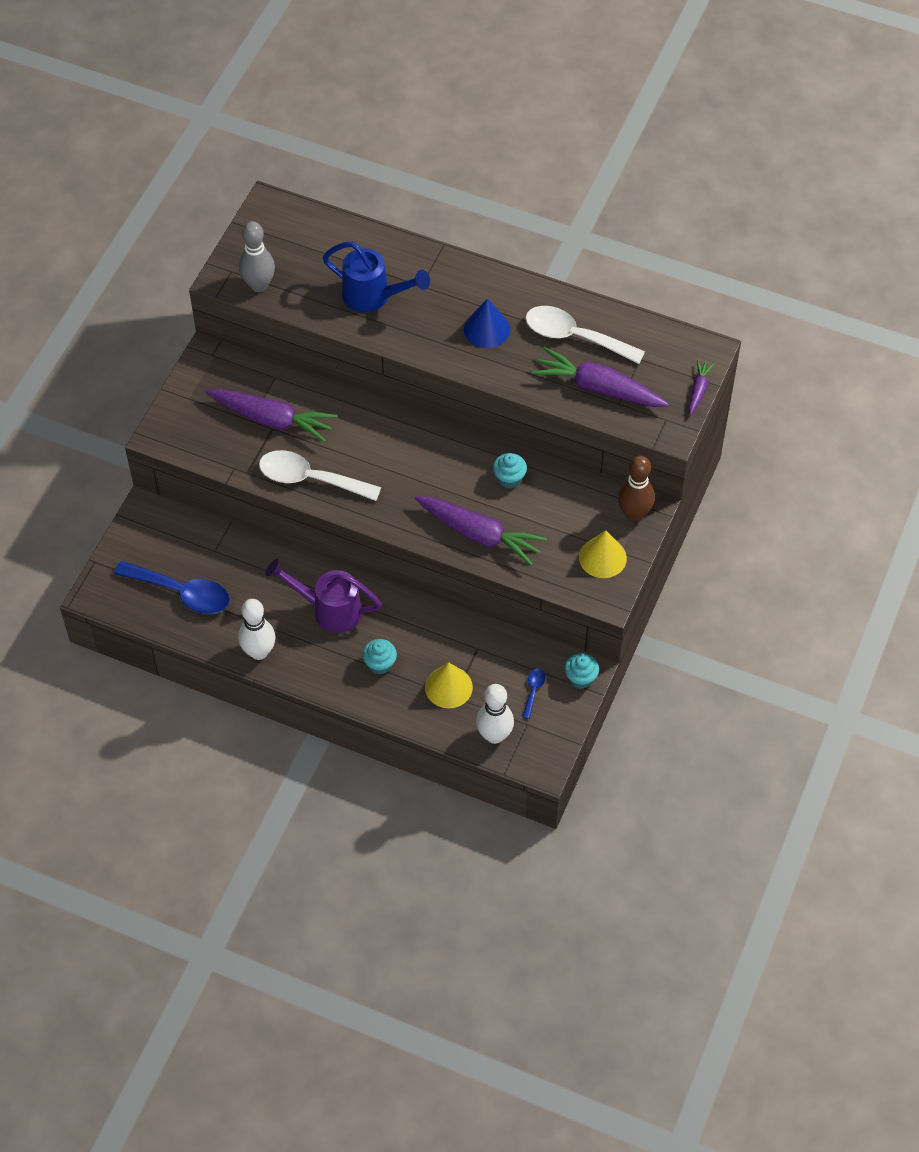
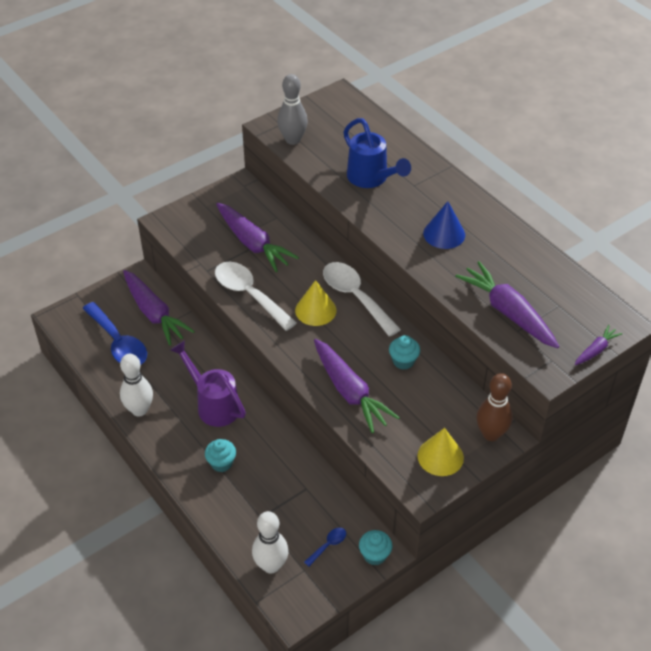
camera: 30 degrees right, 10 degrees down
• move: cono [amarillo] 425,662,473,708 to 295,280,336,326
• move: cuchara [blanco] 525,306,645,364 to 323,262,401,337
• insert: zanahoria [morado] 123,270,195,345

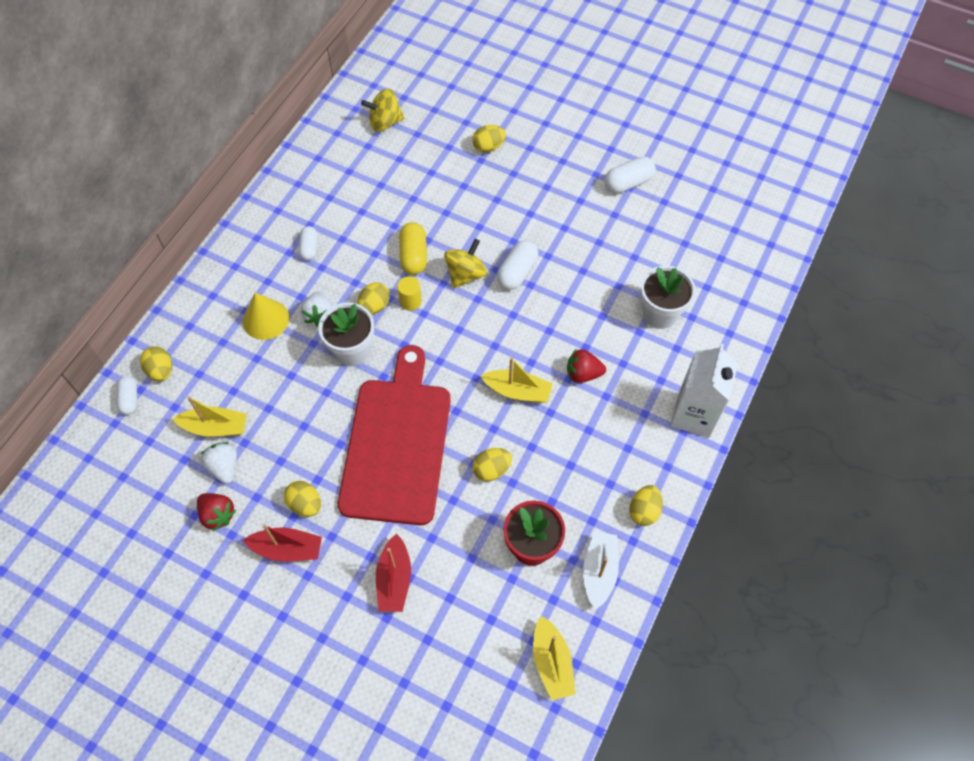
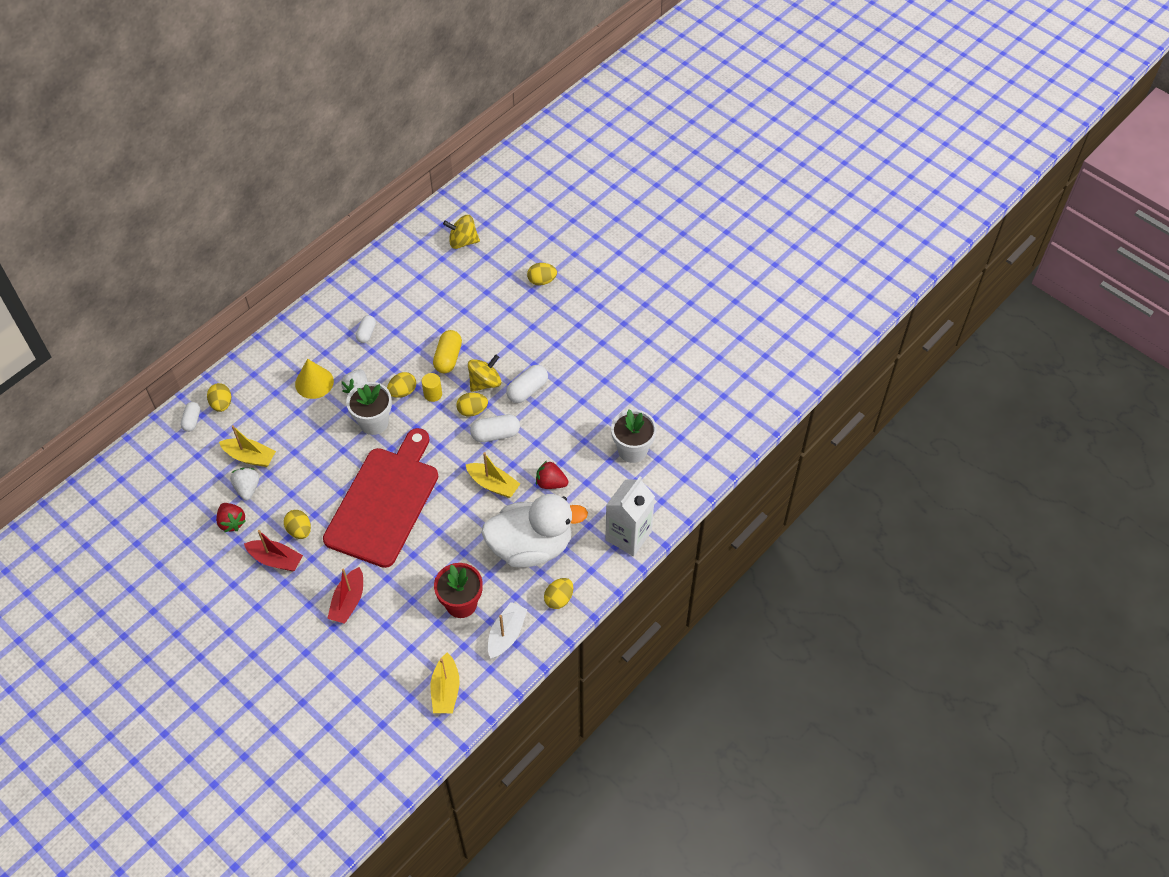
camera: 15 degrees right, 5 degrees down
• move: huevo [amarillo] 472,448,512,481 to 456,393,488,417
• move: cápsula [blanco] 605,156,656,193 to 470,414,520,442
• insert: pato [blanco] 481,494,588,568

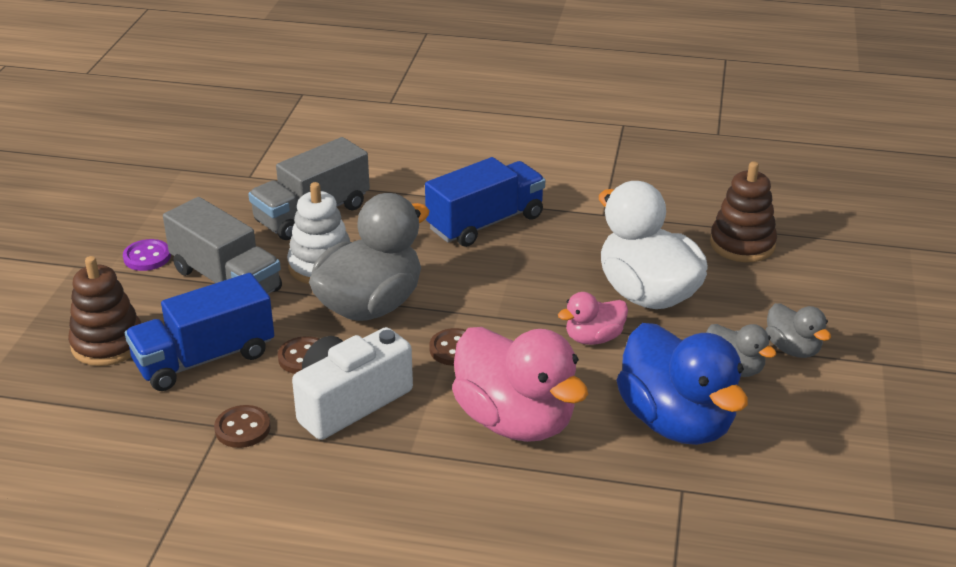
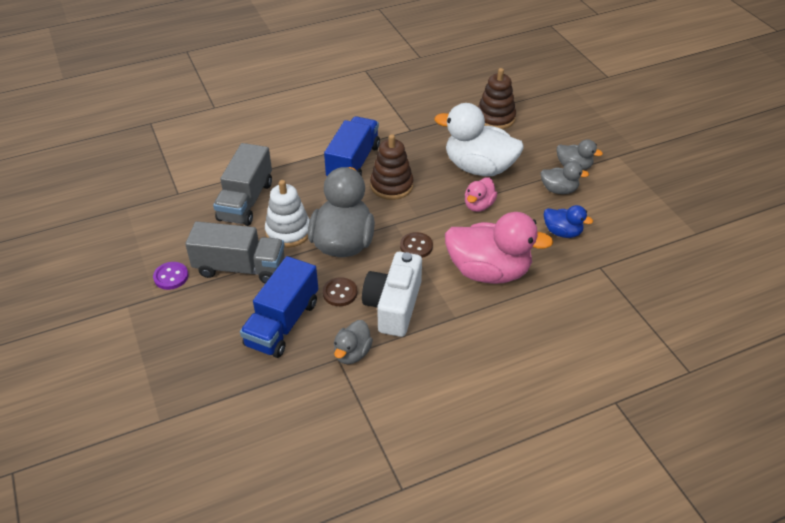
camera: 35 degrees left, 10 degrees up
• move: juguete apilable [marrón] 68,256,141,366 to 370,134,414,200
• replace: botón [marrón] 214,405,270,448 to pato [gris] 334,320,373,364
• resize: pato [azul] 617,323,748,445 = 544,205,593,238 x0.50

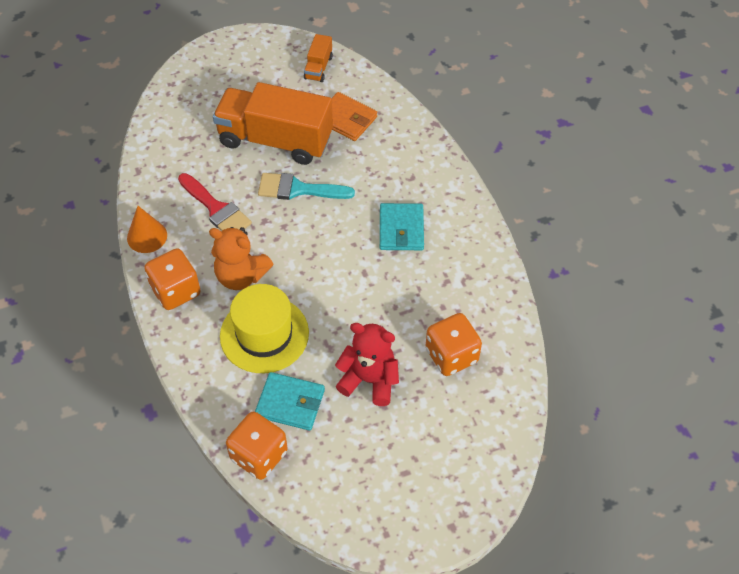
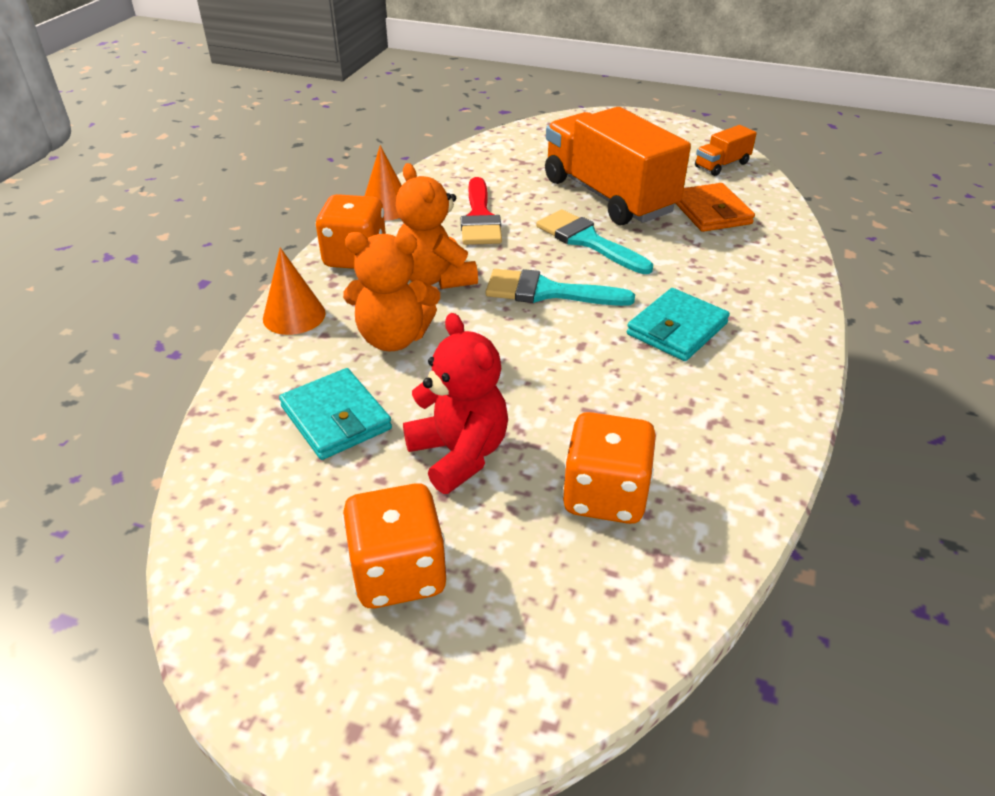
camera: 40 degrees right, 15 degrees down
• replace: sombrero [amarillo] 220,284,309,373 to osito [naranja] 343,232,440,351
• move: dado [naranja] 226,411,288,480 to 342,483,446,609
• insert: cono [naranja] 263,247,326,335
• insert: pincel [turquesa] 485,269,635,306

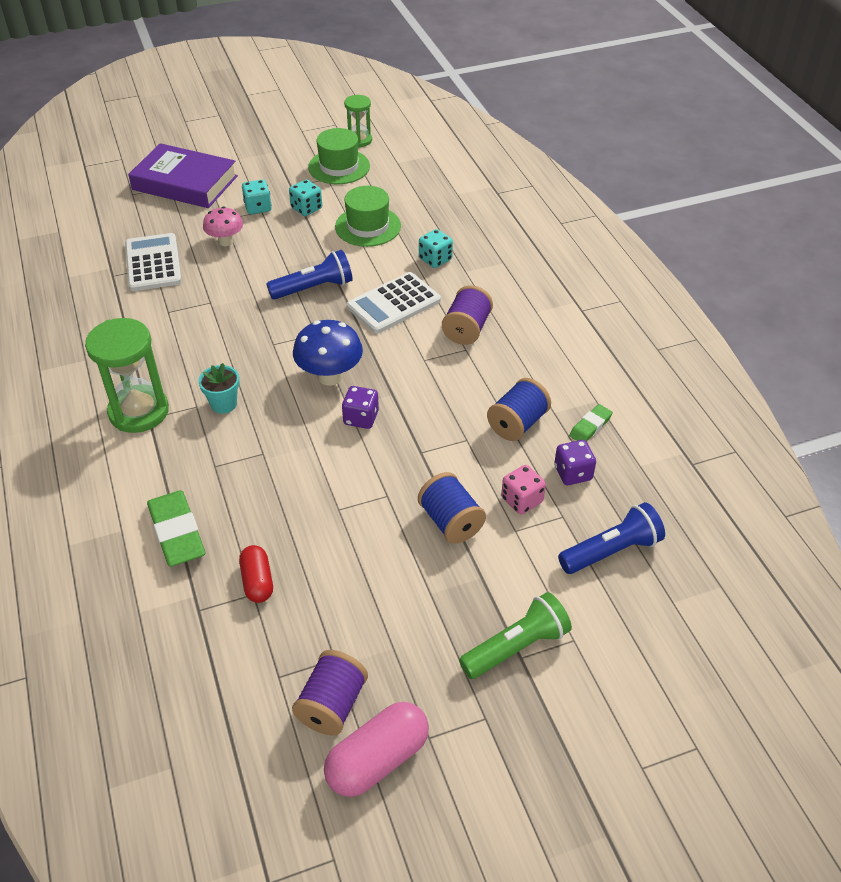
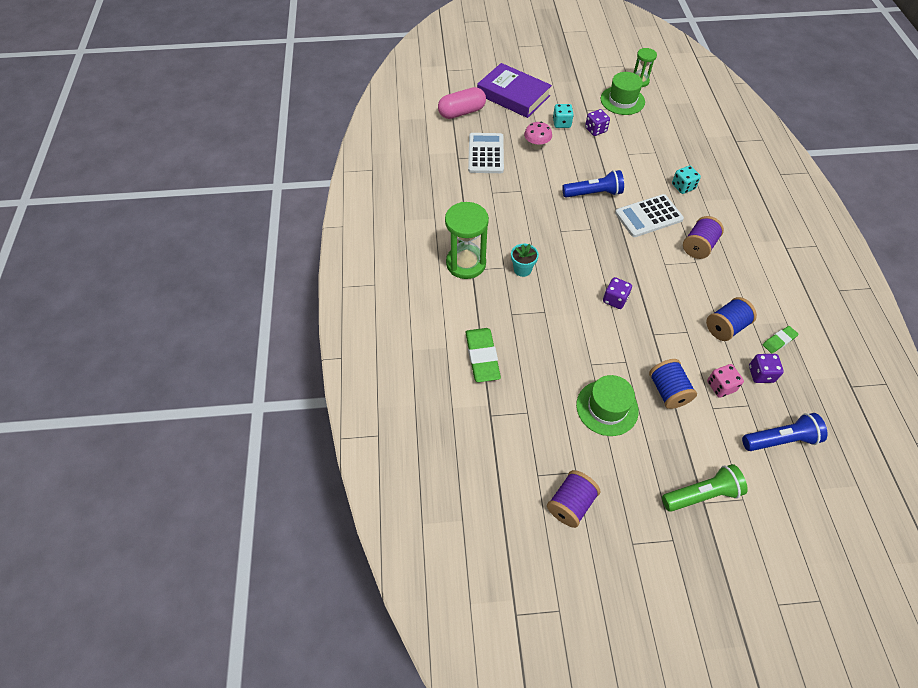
camera: 15 degrees right, 10 degrees up
• delete: cápsula [rojo] 239,545,273,603
• recolor: dado [turquesa] 289,180,322,216 to dado [morado] 585,109,610,136
• delete: seta [azul] 293,320,363,385
• move: cápsula [rosa] 324,702,429,797 to 438,87,486,119
• move: sombrero [verde] 335,186,401,247 to 576,375,639,436

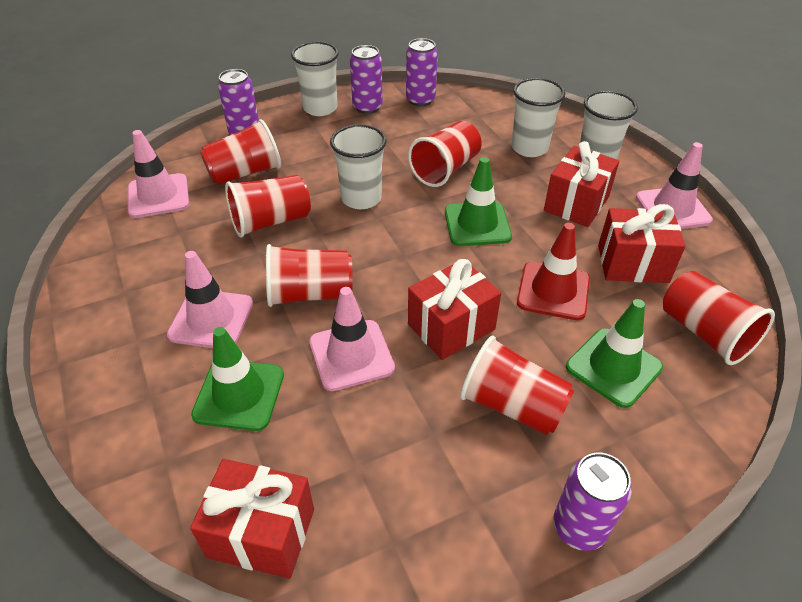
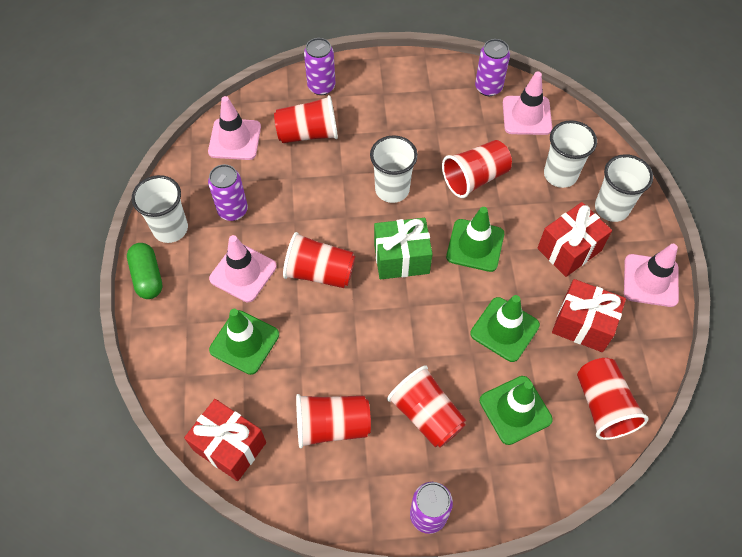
camera: 20 degrees right, 15 degrees up
• move: vaso [rojo] 225,175,311,237 to 296,394,371,448
• move: vaso [blanco] 291,42,339,116 to 132,175,188,243
• move: cono de tráfico [rosa] 309,287,395,391 to 503,72,552,135
• move: lata [morado] 350,45,383,114 to 208,164,248,221
• delete: regalo [rojo] 408,259,501,360
• recolor: cono de tráfico [rojo] 517,223,590,320 to cono de tráfico [verde] 470,295,540,362
• insert: cápsula [verde] 127,243,163,299
• insert: regalo [verde] 374,218,433,279

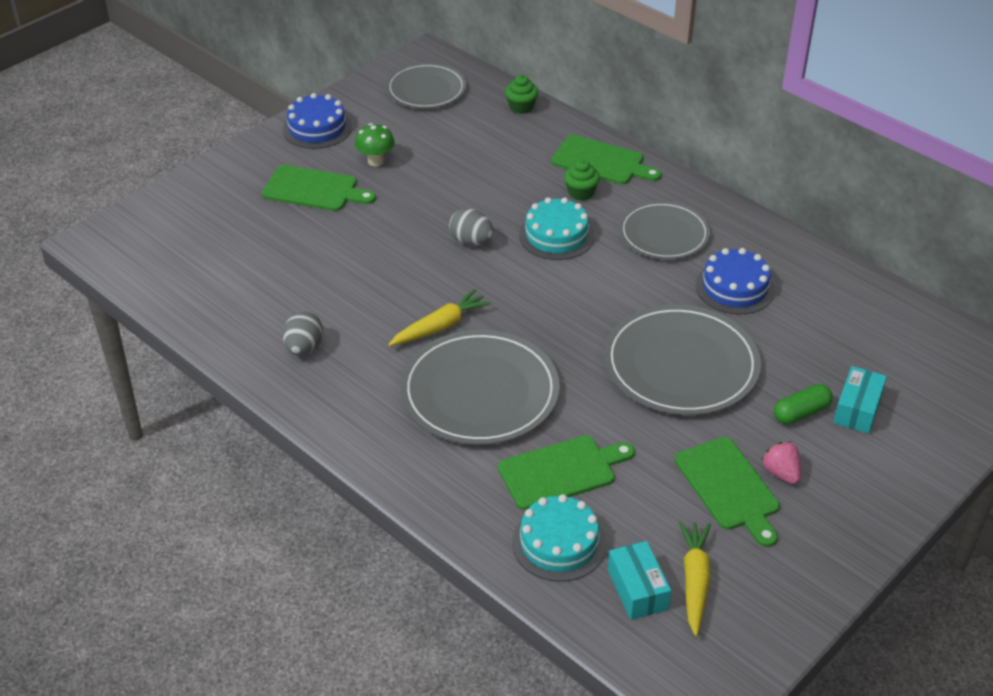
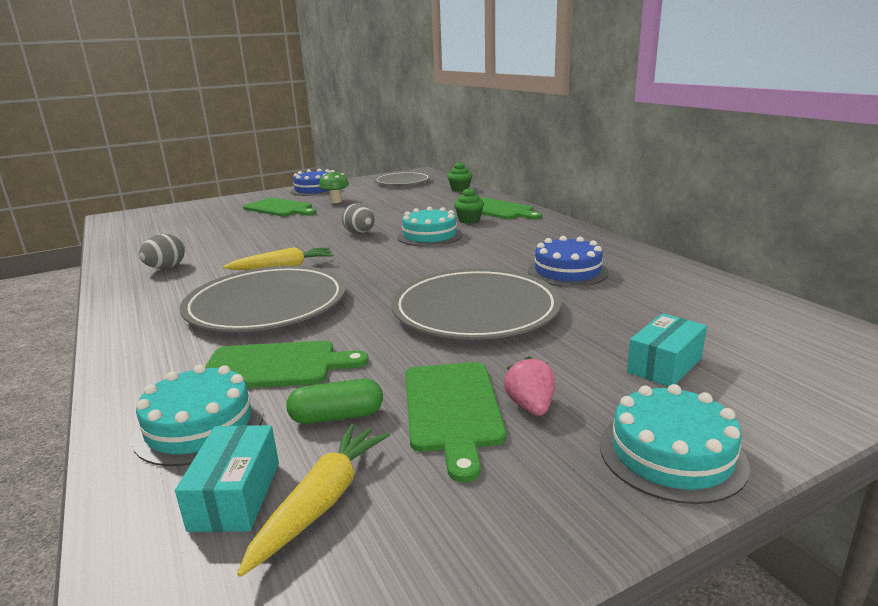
camera: 20 degrees right, 20 degrees down
• delete: plato [gris] 619,201,710,259
• move: cápsula [verde] 774,384,833,424 to 286,379,383,424
• insert: tarta [turquesa] 600,384,750,504

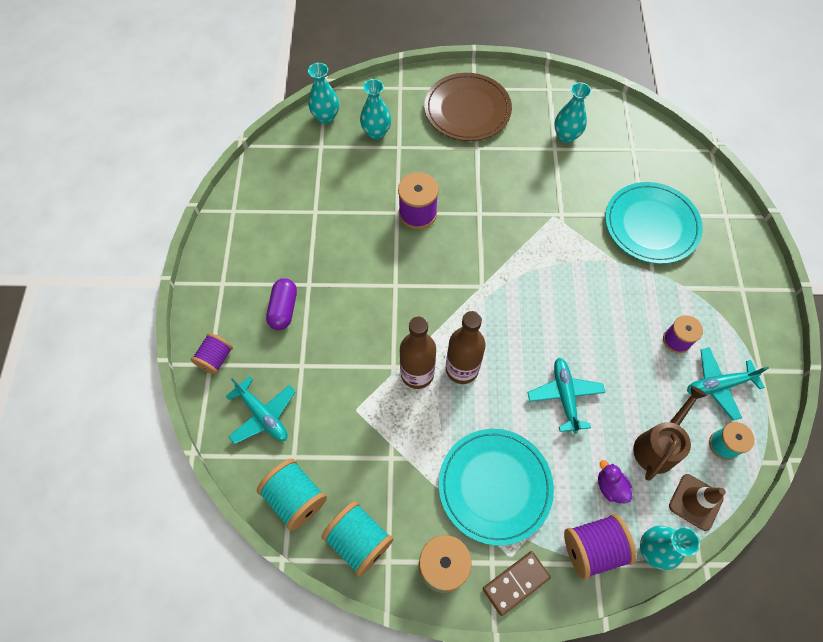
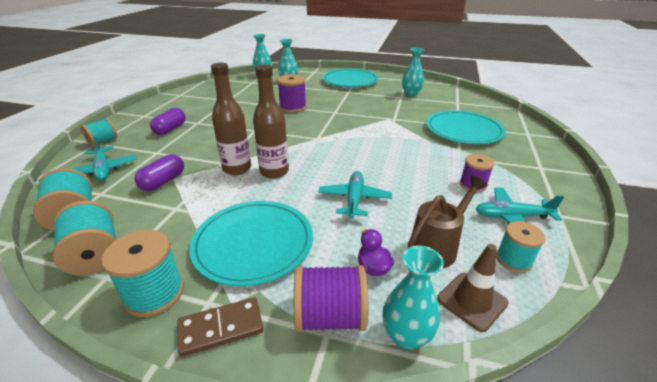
camera: 15 degrees right, 30 degrees down
• recolor: carrete [morado] 191,333,233,375 to carrete [turquesa] 81,118,117,146
• recolor: plato [marrón] 424,73,512,141 to plato [turquesa] 322,69,379,87
• insert: cápsula [morado] 135,154,184,191

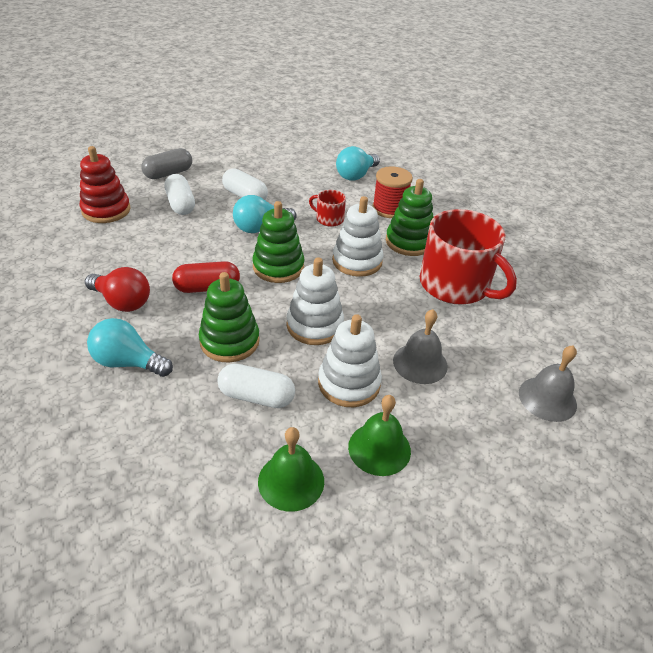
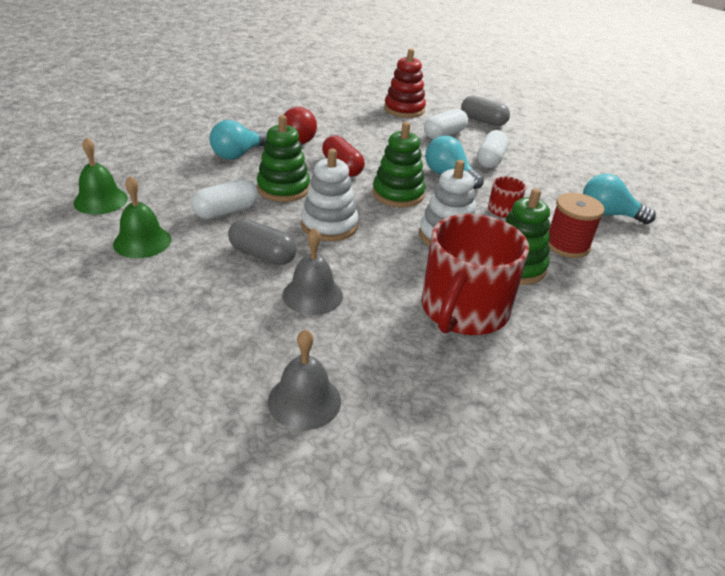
camera: 70 degrees right, 5 degrees down
• rotate: bombilla [turquesa] 87,318,173,377 = 210,120,267,160 135 degrees counterclockwise
• rotate: cápsula [blanco] 217,364,295,408 = 191,179,258,219 60 degrees clockwise
• replace: juguete apilable [blanco] 318,314,382,407 to cápsula [gris] 228,219,297,265
• move: campana [verde] 348,395,411,476 to 73,137,128,214

